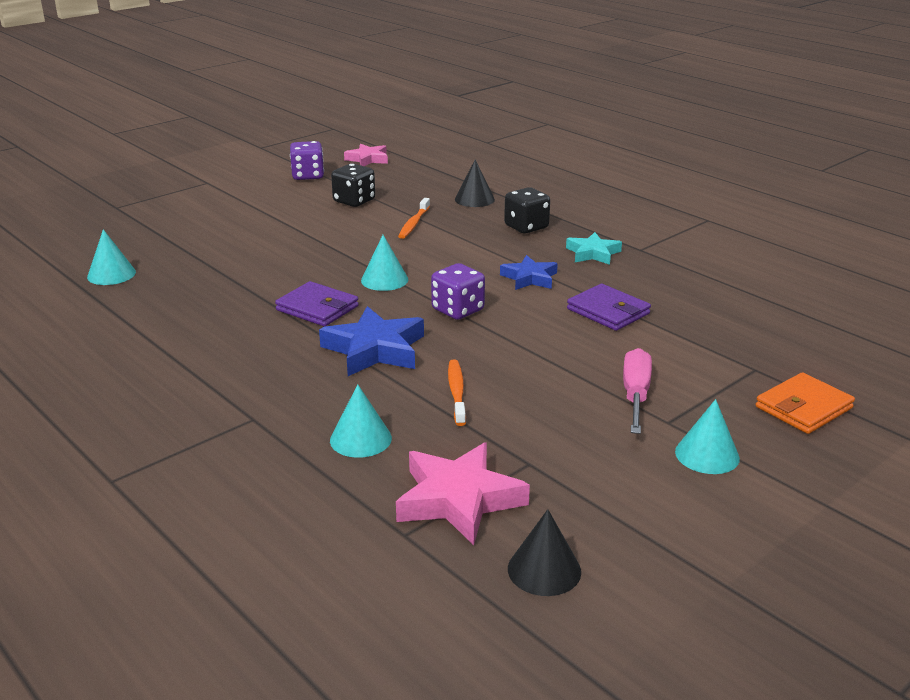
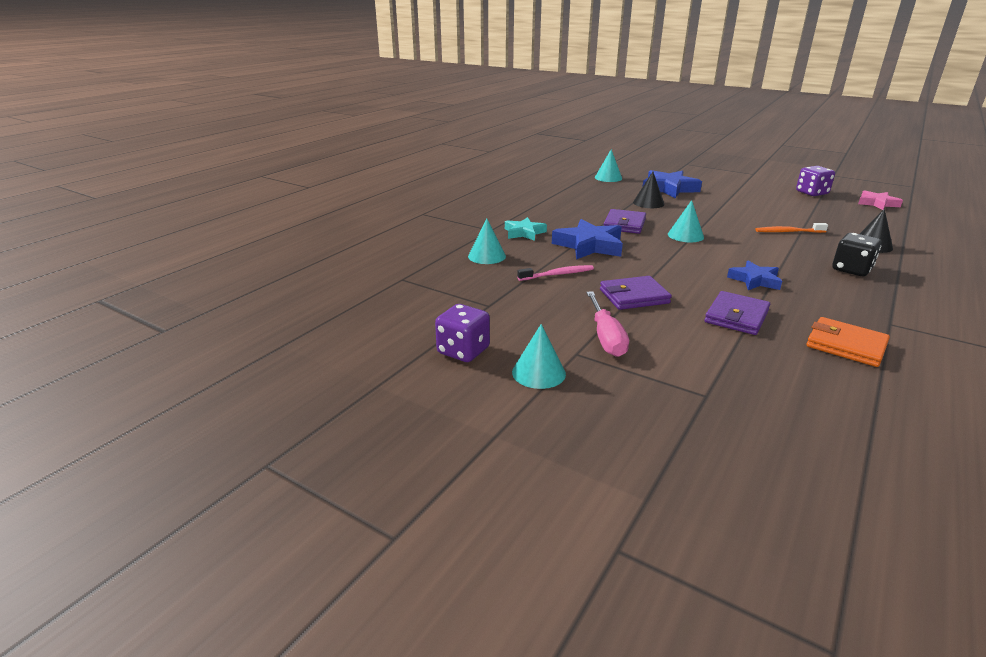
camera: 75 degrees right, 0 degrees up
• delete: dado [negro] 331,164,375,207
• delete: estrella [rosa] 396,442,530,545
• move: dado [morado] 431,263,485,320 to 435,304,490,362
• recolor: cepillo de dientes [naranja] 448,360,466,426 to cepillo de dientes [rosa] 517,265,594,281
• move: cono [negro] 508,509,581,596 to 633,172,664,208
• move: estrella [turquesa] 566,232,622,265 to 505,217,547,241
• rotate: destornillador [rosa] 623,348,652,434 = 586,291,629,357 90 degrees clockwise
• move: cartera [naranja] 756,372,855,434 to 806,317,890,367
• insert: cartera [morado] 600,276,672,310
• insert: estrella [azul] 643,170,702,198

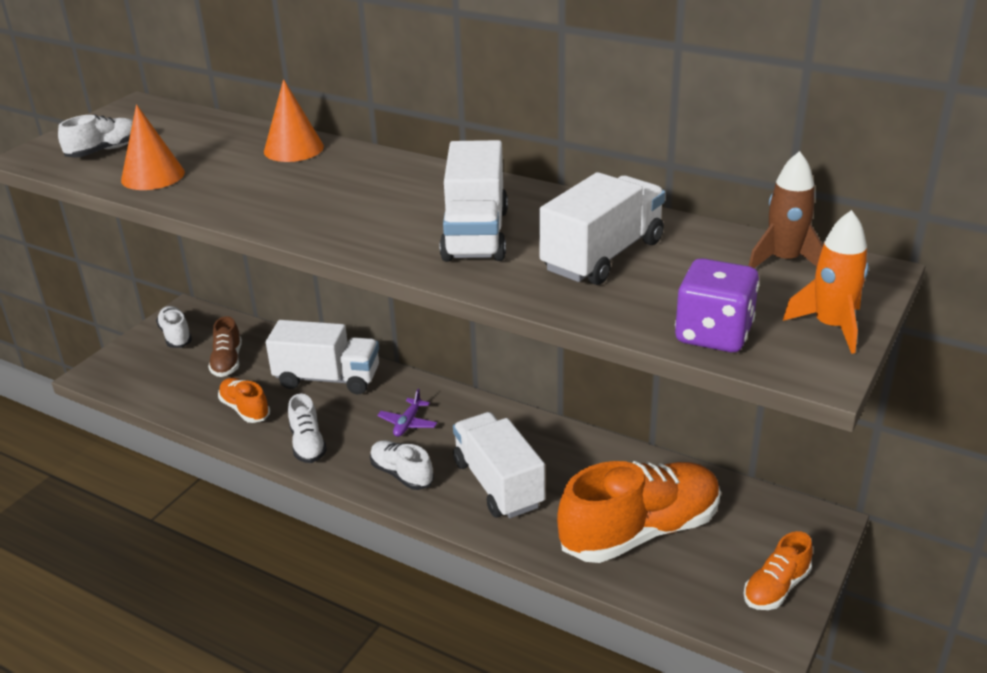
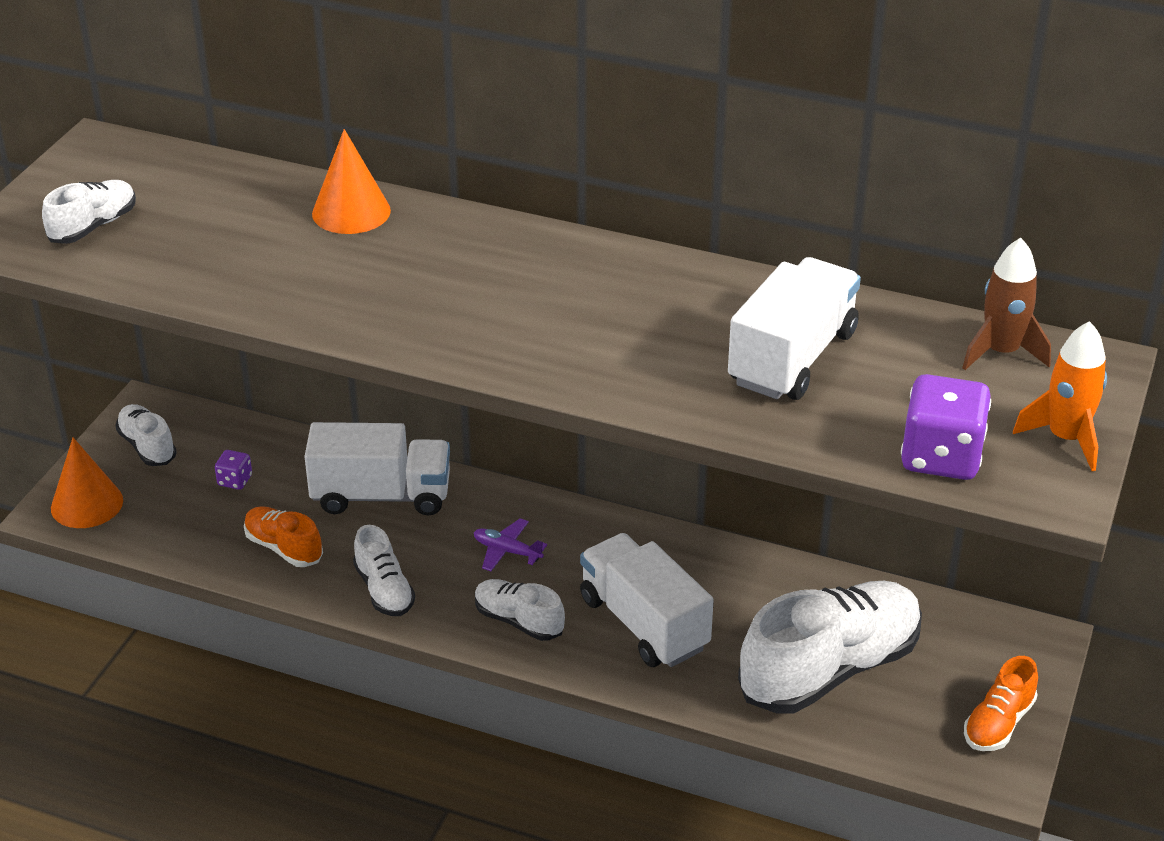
camera: 10 degrees left, 5 degrees up
• move: cono [naranja] 121,104,185,190 to 51,438,123,528
• replace: zapato [marrón] 208,316,242,377 to dado [morado] 215,450,252,490
• rotate: avión [morado] 377,389,437,437 = 474,518,547,571 105 degrees clockwise
• delete: camión [blanco] 440,140,508,262
• recolor: zapato [naranja] 557,461,721,563 to zapato [blanco] 738,581,922,714

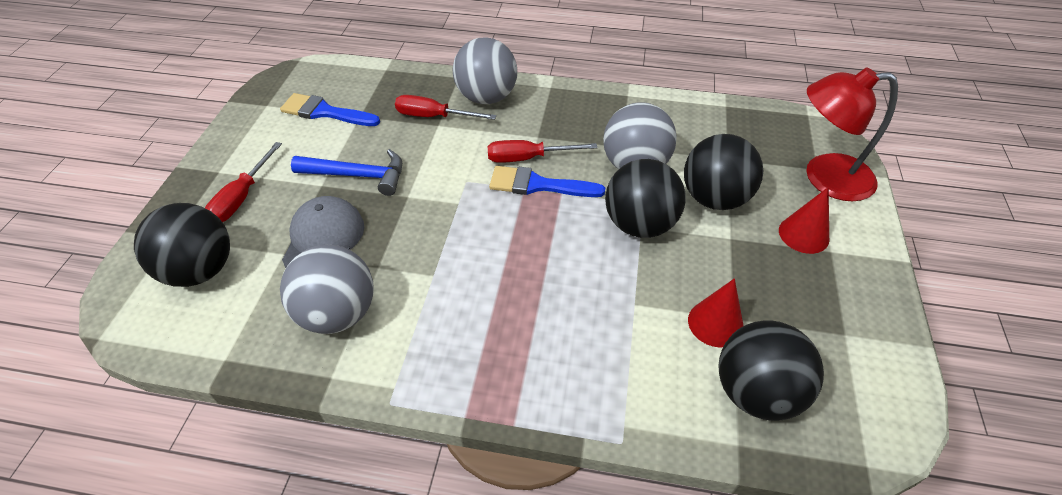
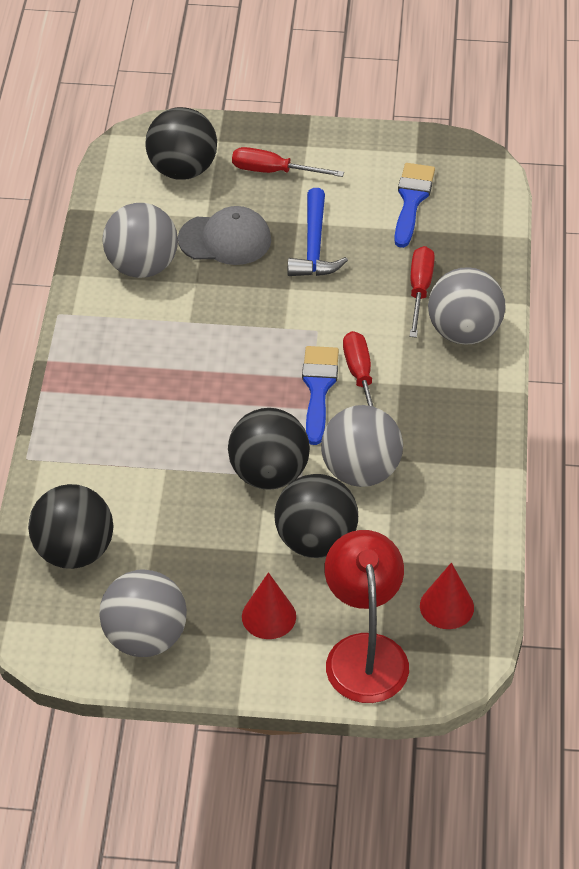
camera: 85 degrees right, 0 degrees up
• move: cono [rojo] 688,278,743,347 to 420,562,474,629
• insert: pelota [gris] 99,570,187,657

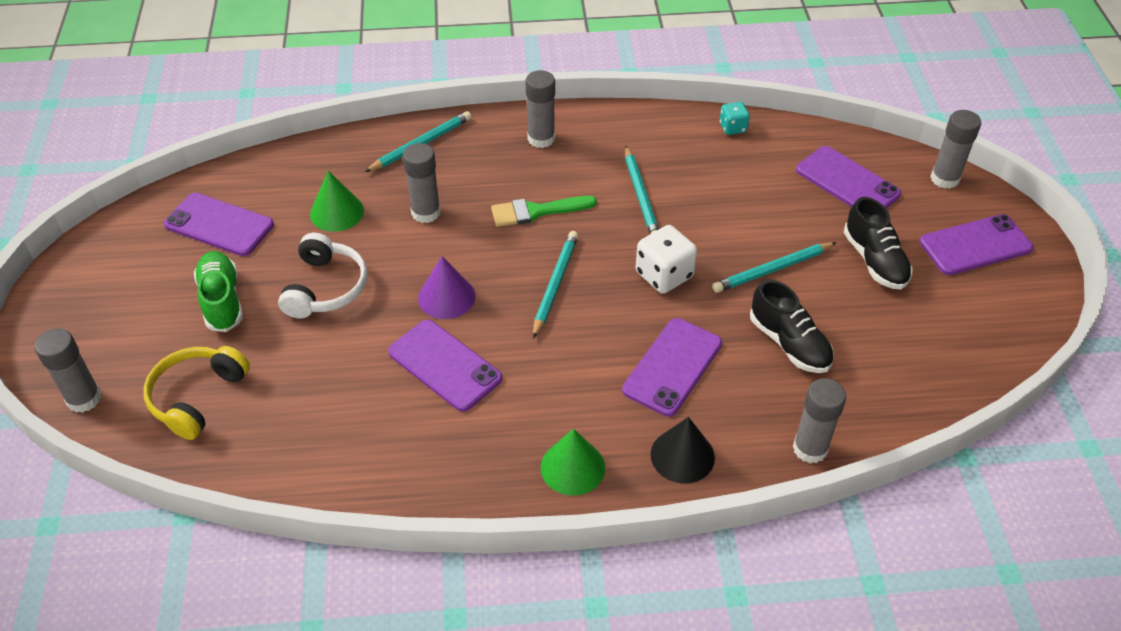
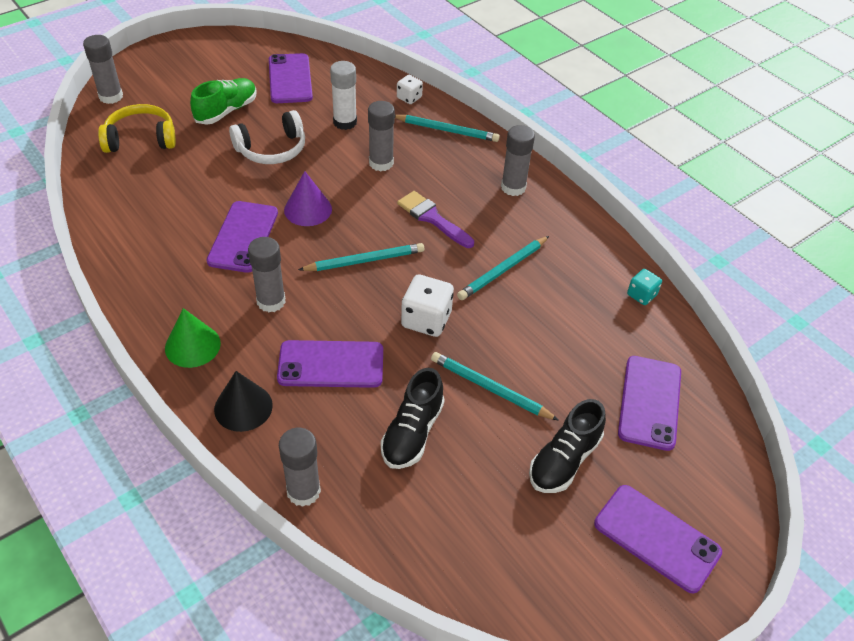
camera: 55 degrees right, 0 degrees up
• replace: cono [verde] 310,171,364,232 to barra de pegamento [blanco] 330,61,357,130
• recolor: pincel [verde] 491,196,597,227 to pincel [morado] 397,191,474,248
• move: barra de pegamento [gris] 930,110,981,189 to 248,237,286,312
• insert: dado [blanco] 397,75,423,104

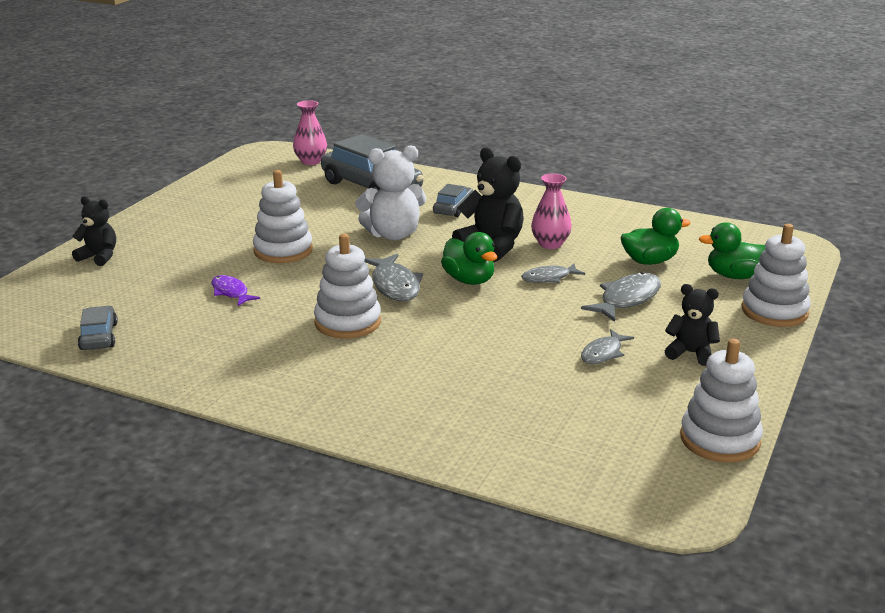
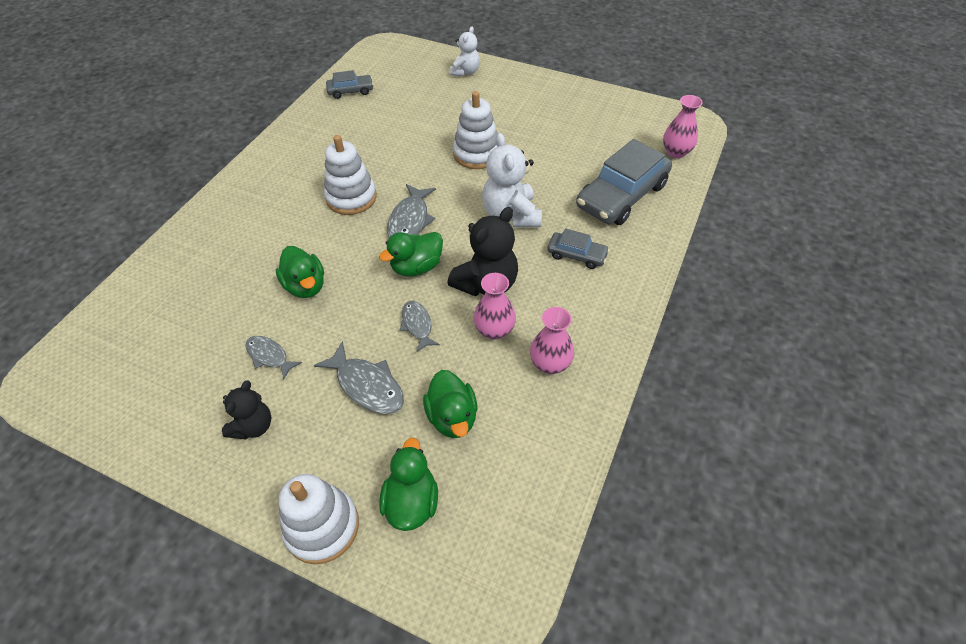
camera: 90 degrees right, 25 degrees up
• recolor: osito [negro] 72,196,116,266 to osito [blanco] 450,26,480,76
• delete: pez [morado] 212,275,260,306
• rotate: pez [gris] 364,254,423,301 = 387,184,436,238 60 degrees counterclockwise
• delete: juguete apilable [blanco] 680,339,763,463
• insert: pato [verde] 276,246,324,298
• insert: florero [rosa] 530,307,574,374

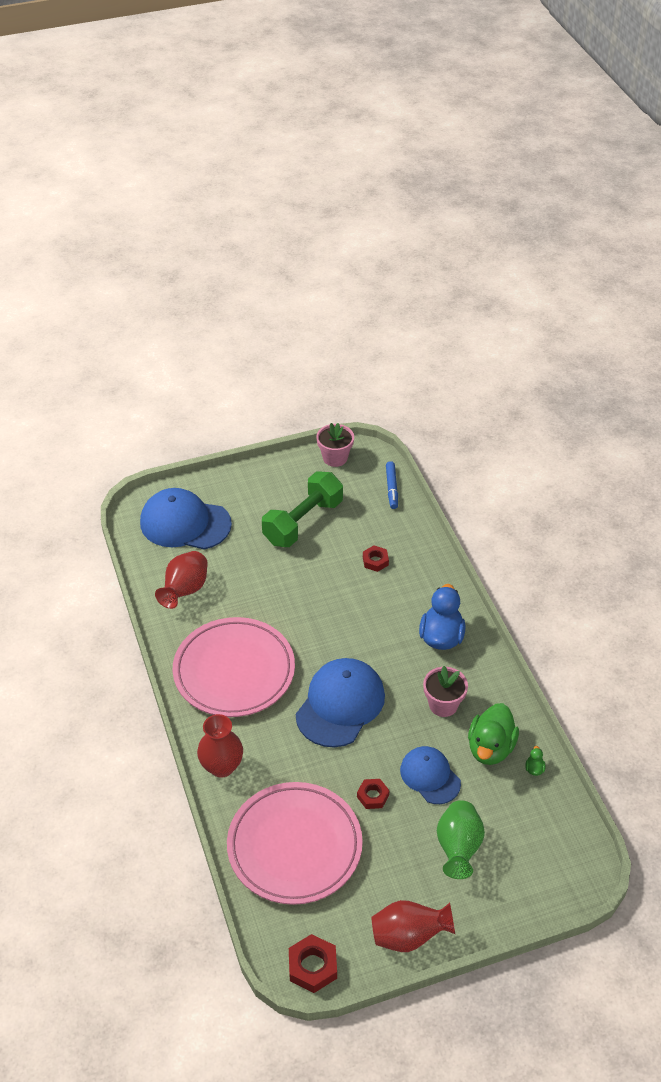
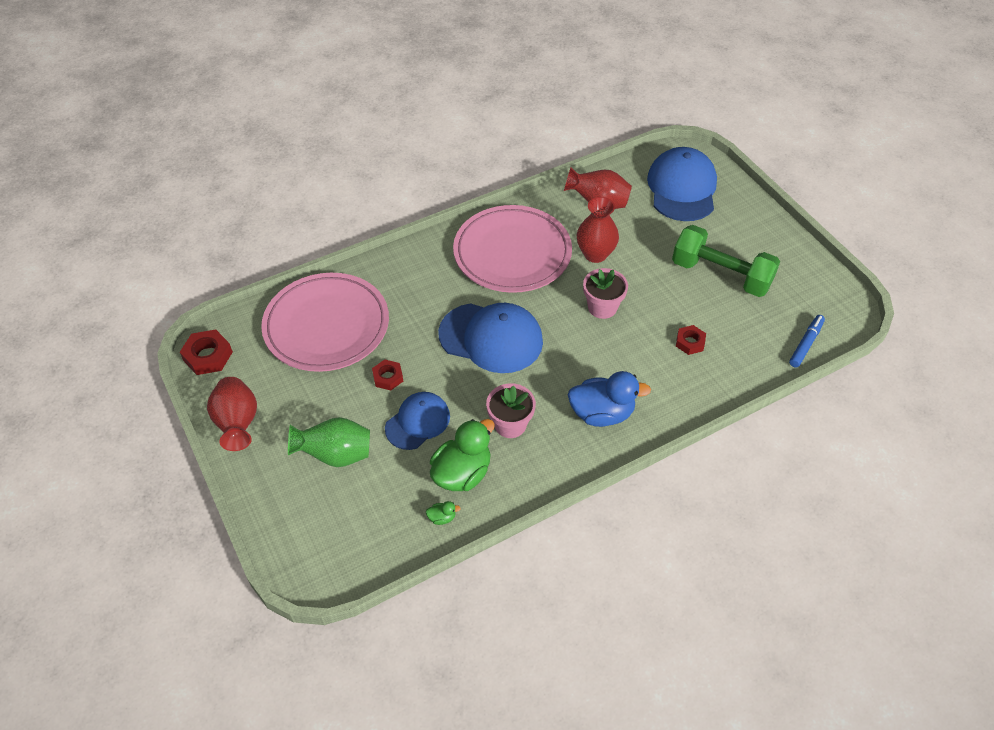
camera: 80 degrees right, 5 degrees up
• move: florero [rojo] 197,714,243,778 to 577,197,619,263
• move: maceta [rosa] 316,423,354,467 to 583,268,628,319
• rotate: rotulador [azul] 386,461,398,509 = 789,315,825,367 135 degrees clockwise
• rotate: pato [verde] 468,703,519,765 = 430,419,494,491 120 degrees clockwise

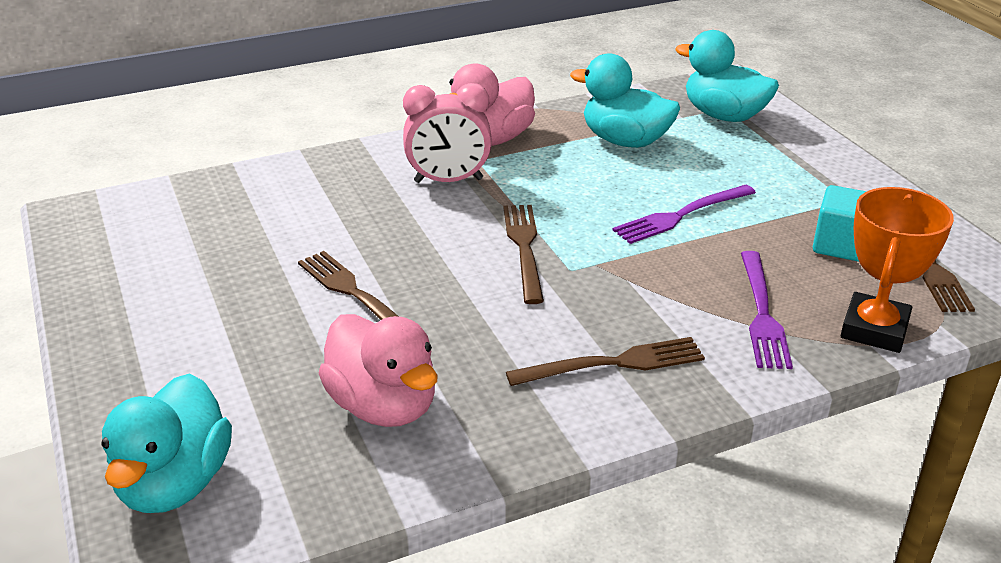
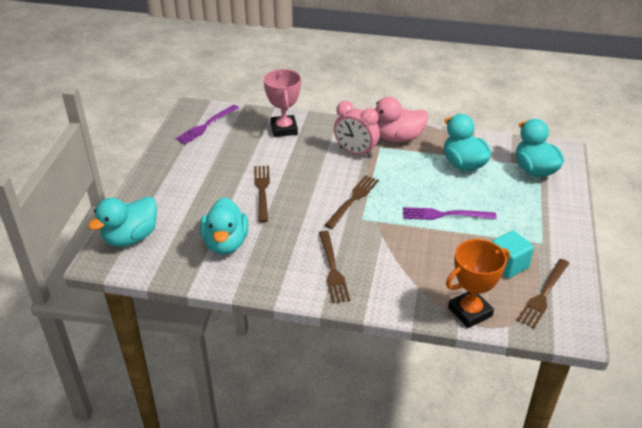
camera: 35 degrees right, 5 degrees up
• recolor: pato [rosa] 319,314,438,427 to pato [turquesa] 200,197,249,254
• rotate: tenedor [marrón] 506,337,705,386 = 319,231,350,303 60 degrees clockwise
• move: tenedor [morado] 741,251,793,369 to 175,105,239,144
• insert: trofeo [rosa] 264,69,301,137

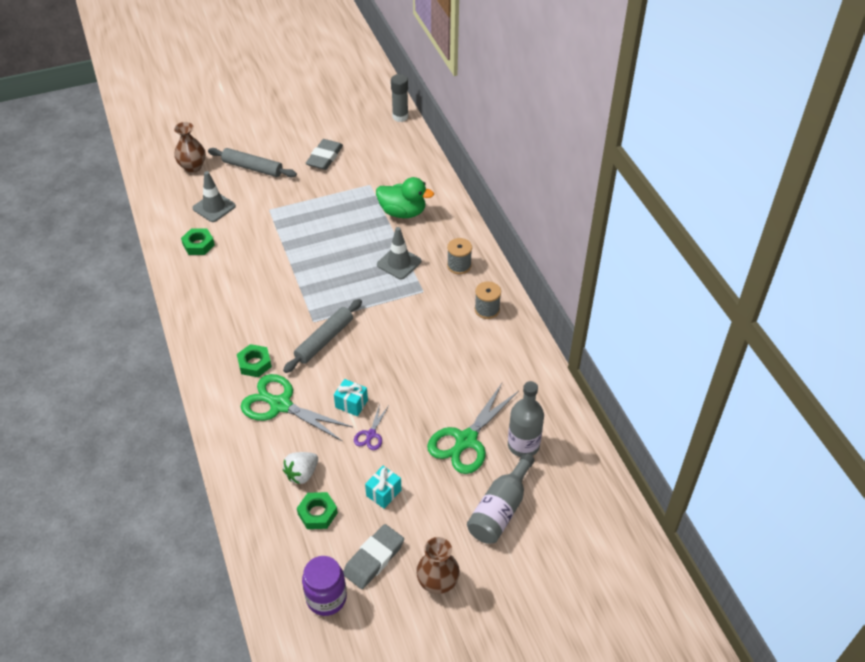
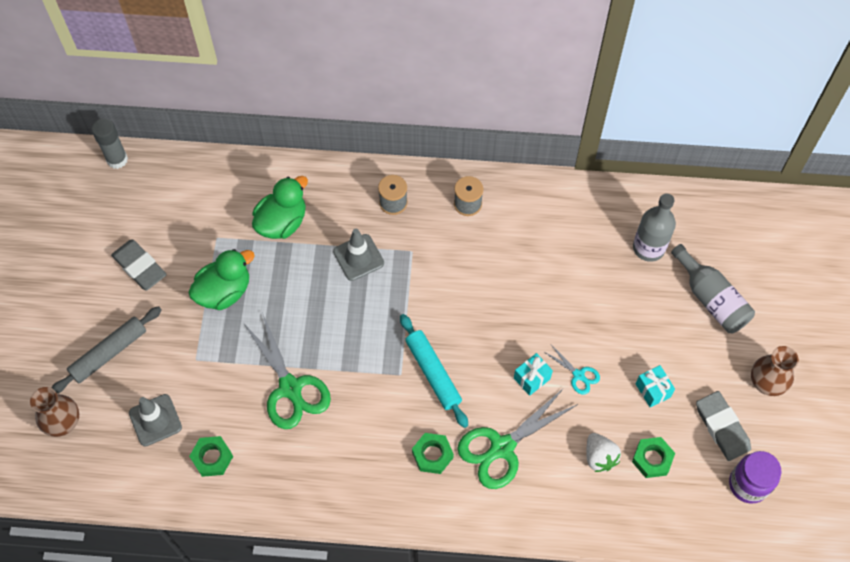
camera: 65 degrees left, 15 degrees up
• recolor: rodillo [gris] 283,299,362,373 to rodillo [turquesa] 400,314,468,428
• recolor: tijeras [morado] 354,404,389,450 to tijeras [turquesa] 544,345,600,394
• move: tijeras [verde] 427,383,519,474 to 244,312,331,429
• insert: pato [verde] 188,249,255,310

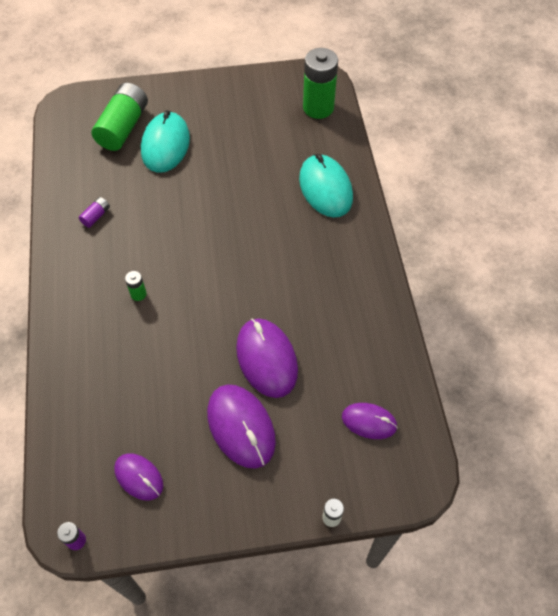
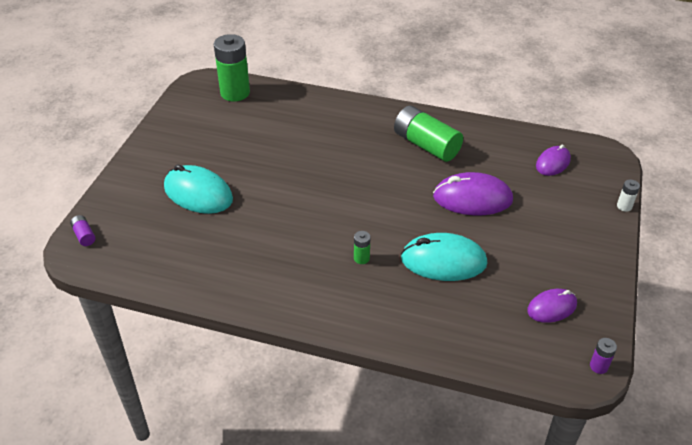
camera: 65 degrees left, 15 degrees down
• move: pila [morado] 79,197,110,228 to 70,215,95,246
• move: pila [verde] 92,83,148,151 to 394,106,463,162
• delete: ratón [morado] 207,385,276,469
• move: ratón [turquesa] 299,154,353,218 to 401,233,488,281

